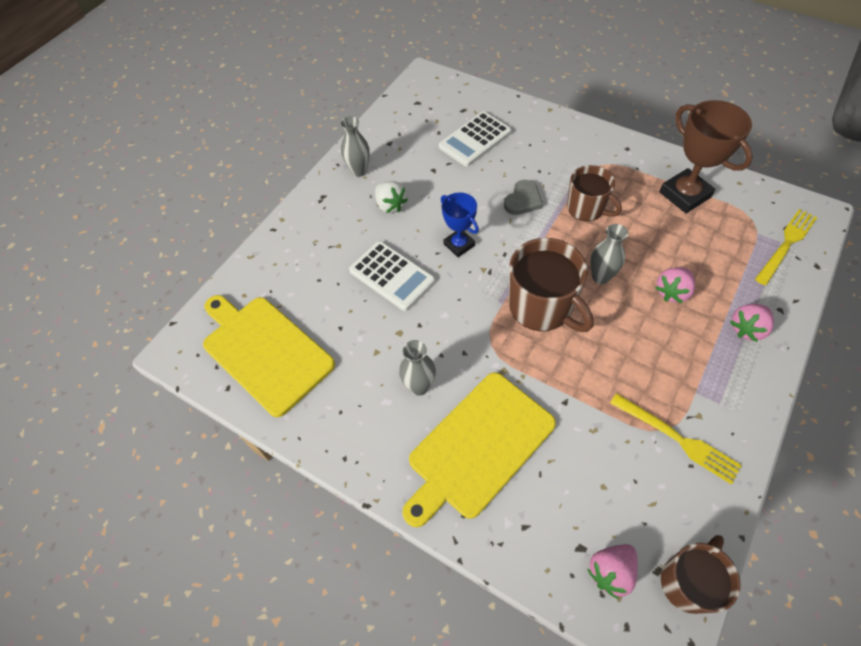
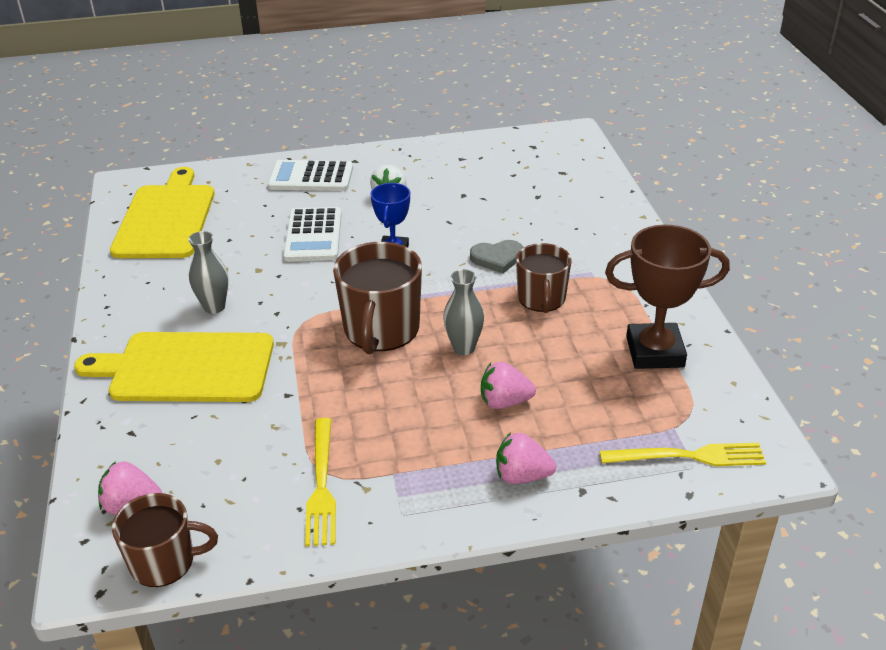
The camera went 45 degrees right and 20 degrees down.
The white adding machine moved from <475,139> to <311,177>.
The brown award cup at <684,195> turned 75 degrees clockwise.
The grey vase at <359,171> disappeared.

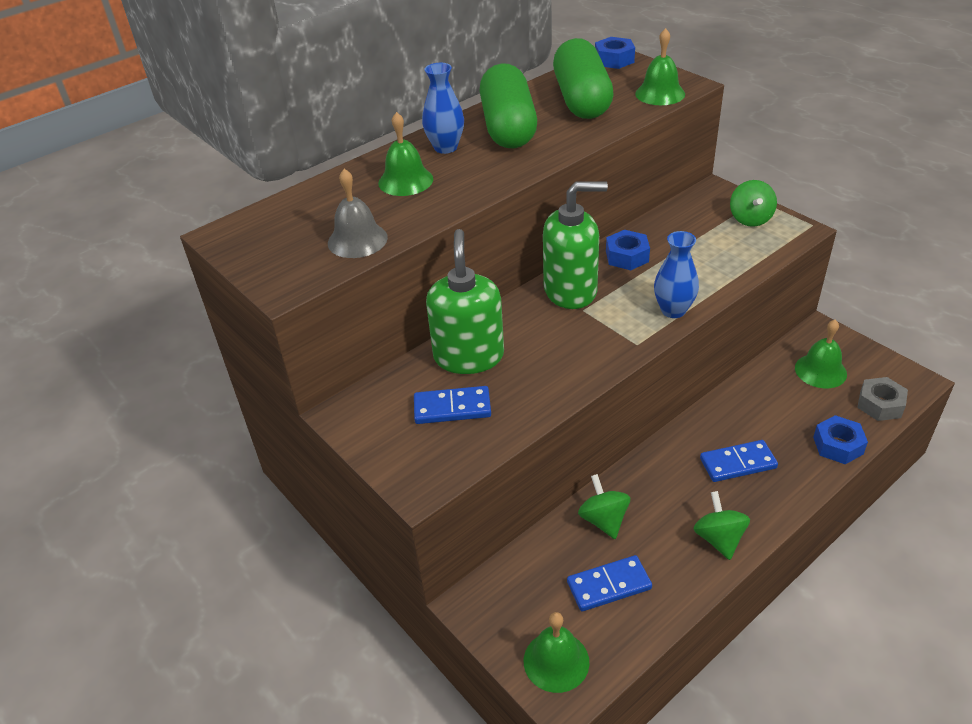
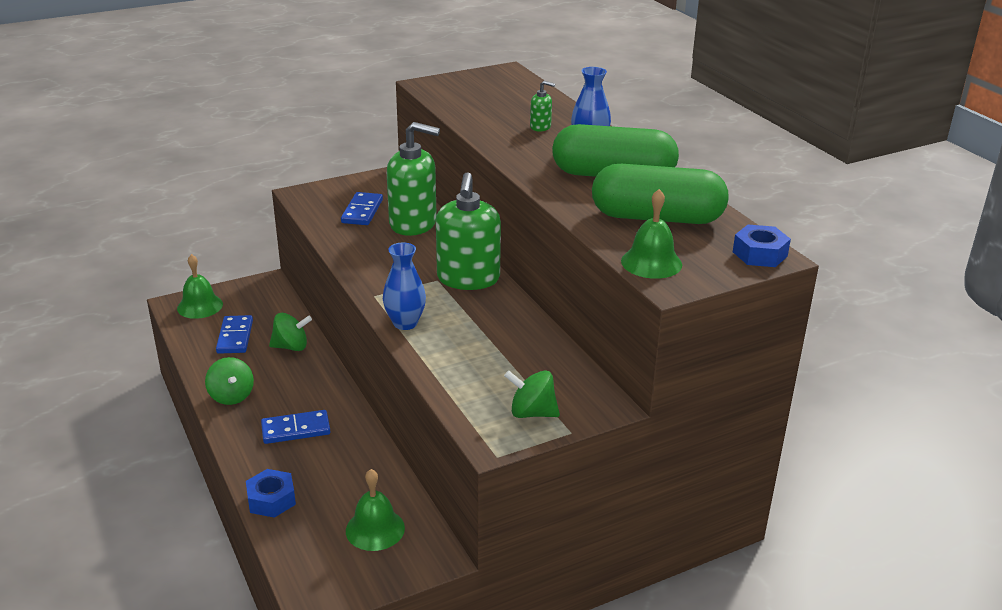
The camera went 100 degrees right and 10 degrees down.
The green spinning top at <719,539> turned 60 degrees clockwise.
The royal blue domino piece at <737,463> turned 75 degrees clockwise.
The green school bell at <405,181> was replaced by the green soap dispenser at <540,127>.
The grey school bell at <357,240> disappeared.
The royal blue hexagon nut at <627,256> disappeared.
The grey hexagon nut at <880,404> disappeared.

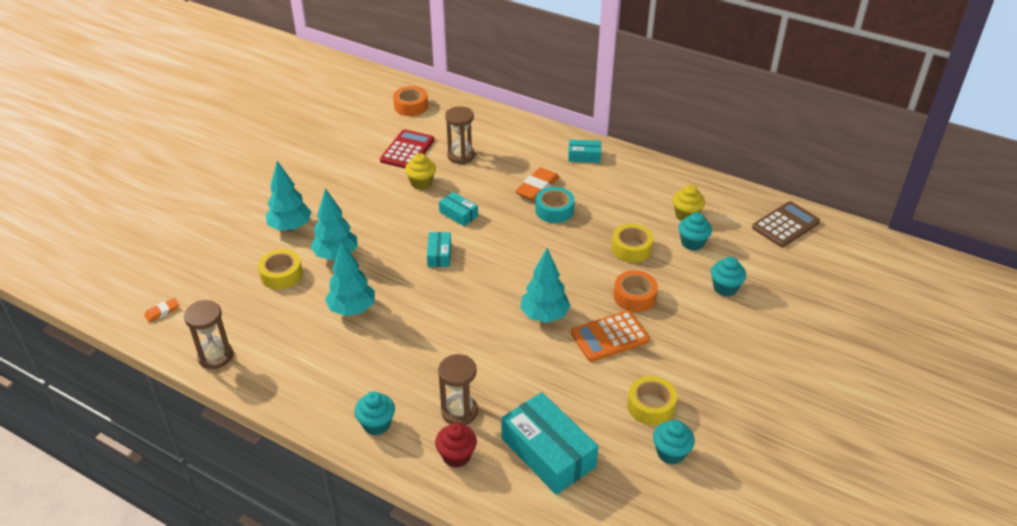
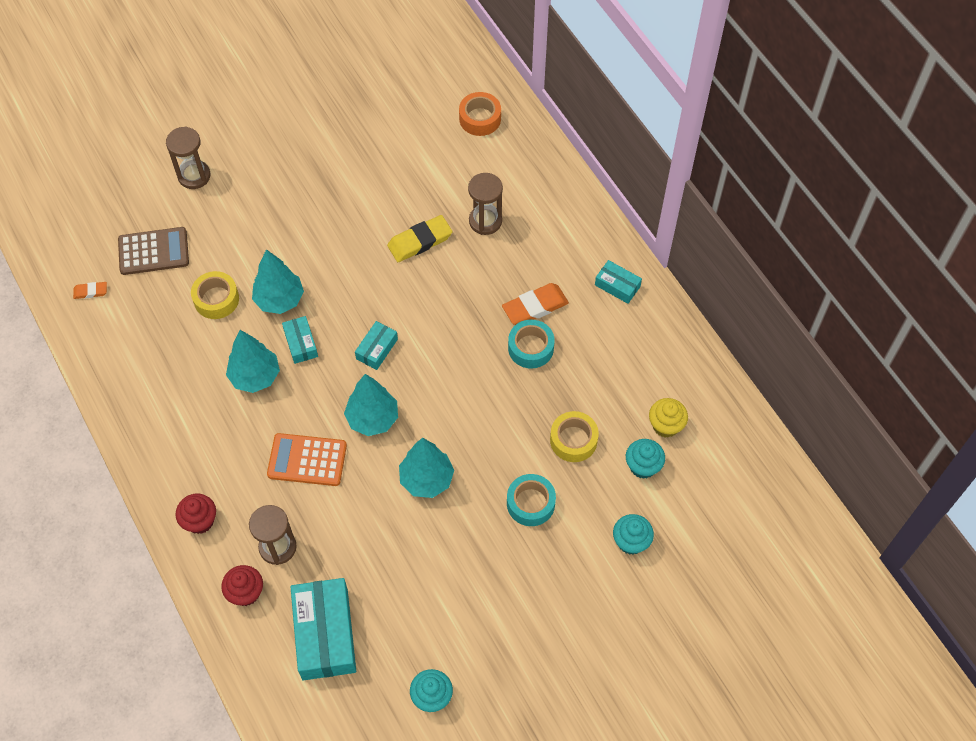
The camera went 30 degrees right and 20 degrees up.
The brown adding machine moved from <785,225> to <153,251>.
The brown sand timer moved from <215,356> to <194,176>.
The aqua cupcake at <376,424> became the scarlet cupcake at <200,521>.
The bright orange adding machine moved from <609,337> to <307,460>.
The aqua box moved from <458,214> to <301,343>.
The aqua fir tree moved from <290,227> to <373,419>.
The yellow cupcake at <421,183> was replaced by the yellow pencil eraser at <420,241>.
The bright orange tape at <634,297> became the aqua tape at <530,503>.
The scarlet adding machine at <407,150> disappeared.
The yellow tape at <651,406> disappeared.

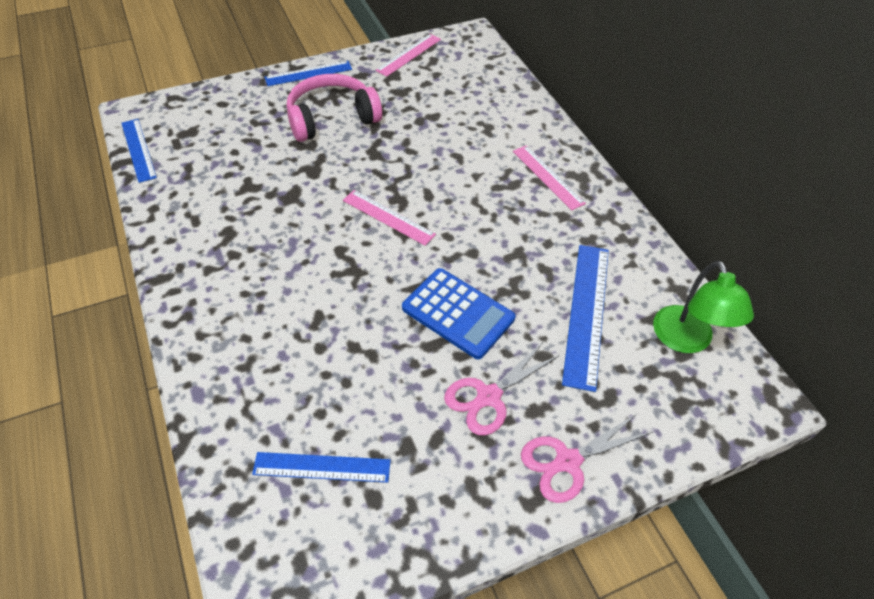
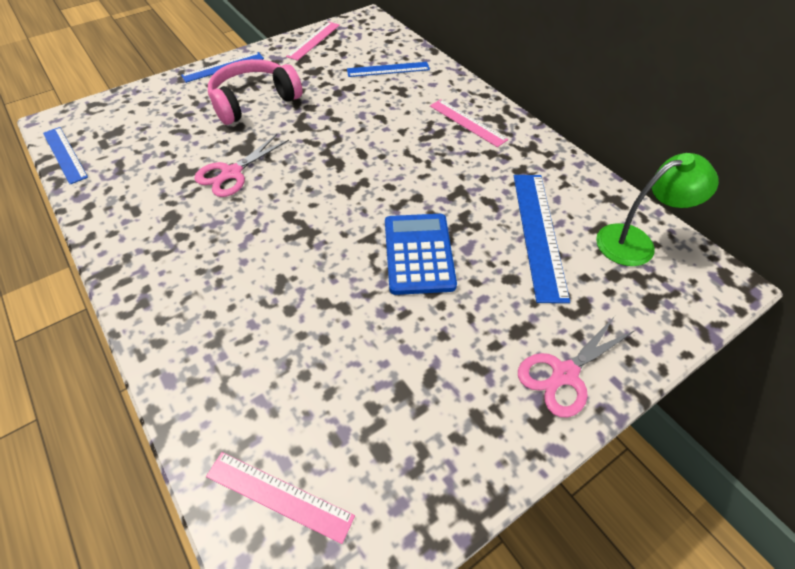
The camera went 10 degrees left and 0 degrees up.
The pink scissors moved from <488,396> to <232,173>.
The pink ruler moved from <388,217> to <279,496>.
The royal blue ruler moved from <322,467> to <388,69>.
The royal blue adding machine at <458,313> turned 120 degrees counterclockwise.
The green desk lamp at <686,340> turned 90 degrees counterclockwise.

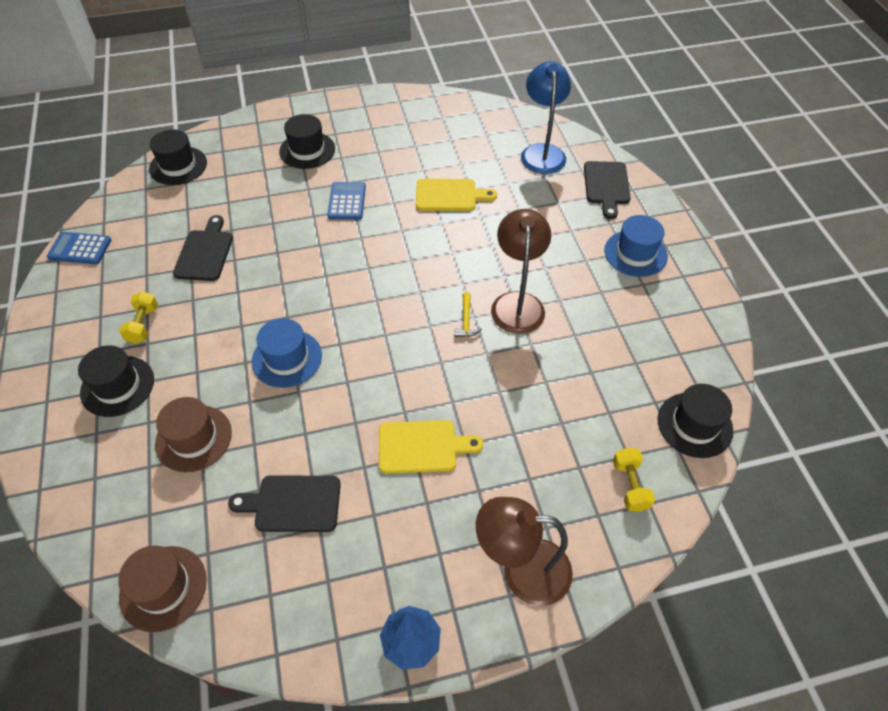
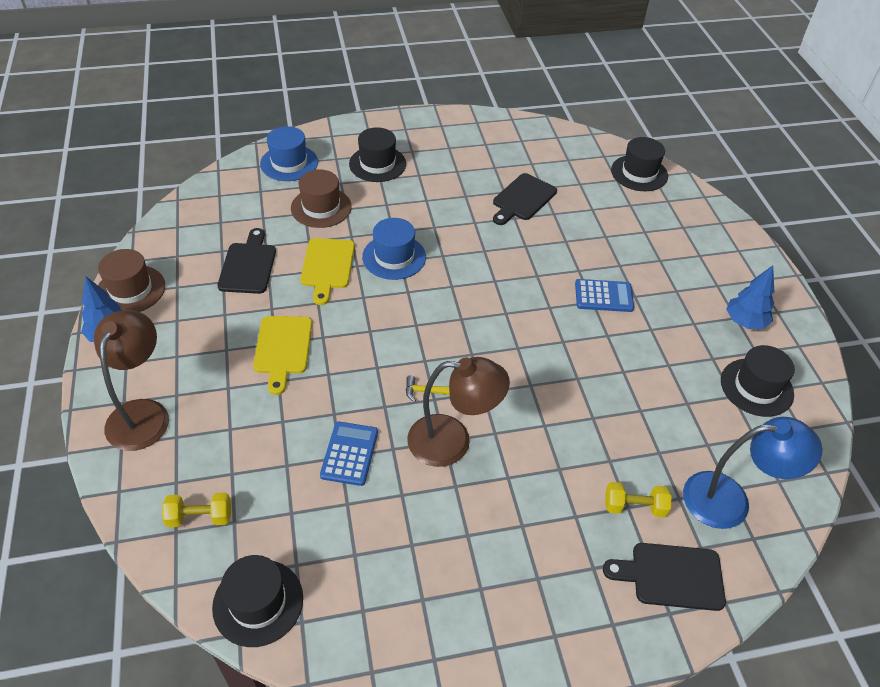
The camera went 90 degrees right and 5 degrees down.
The brown hat moved from <163,588> to <131,290>.
The royal blue hat moved from <635,253> to <289,163>.
The yellow chopping board moved from <449,195> to <327,266>.
The royal blue adding machine moved from <80,249> to <349,454>.
The black chopping board at <205,252> turned 120 degrees clockwise.
The yellow dumbbell moved from <143,325> to <634,507>.
The black hat moved from <307,150> to <756,387>.
The royal blue fir tree at <744,322> appeared.

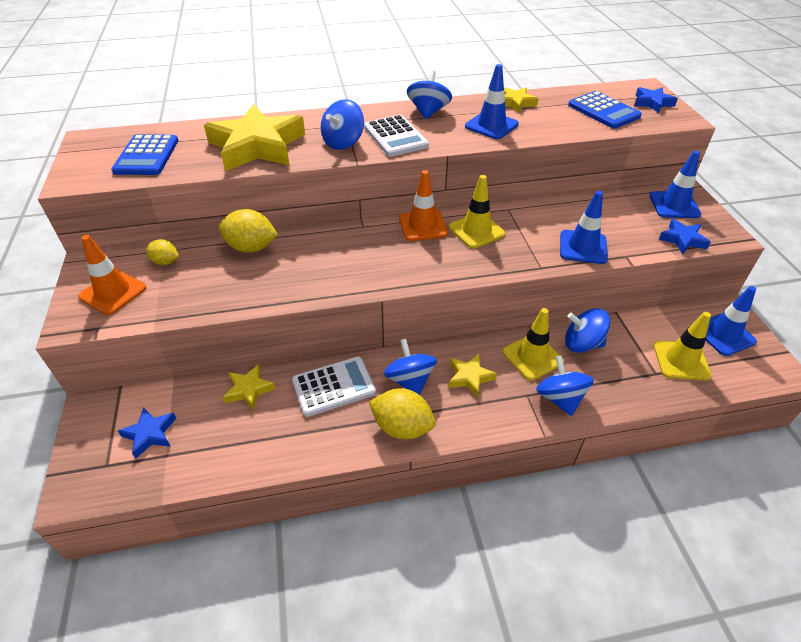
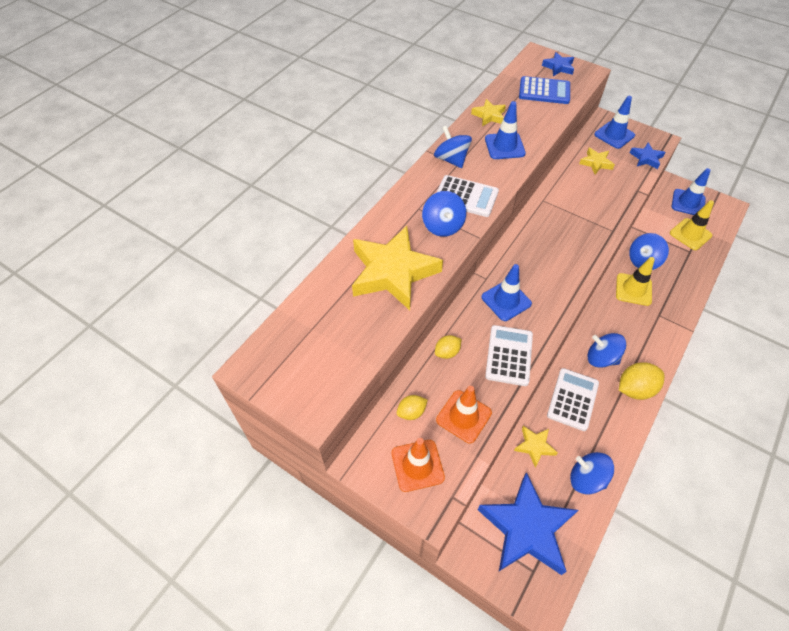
The camera went 45 degrees left and 10 degrees up.
The yellow toy lemon at <251,248> changed to 0.58 times the size.
The bright orange traffic cone moved from <423,226> to <463,416>.
The royal blue star shape at <150,434> changed to 2.15 times the size.
The royal blue traffic cone moved from <583,247> to <506,300>.
The white adding machine at <509,355> appeared.
The royal blue spinning top moved from <560,398> to <586,479>.
The yellow star shape moved from <469,377> to <596,163>.
The royal blue adding machine at <147,156> disappeared.
The yellow traffic cone at <476,231> disappeared.

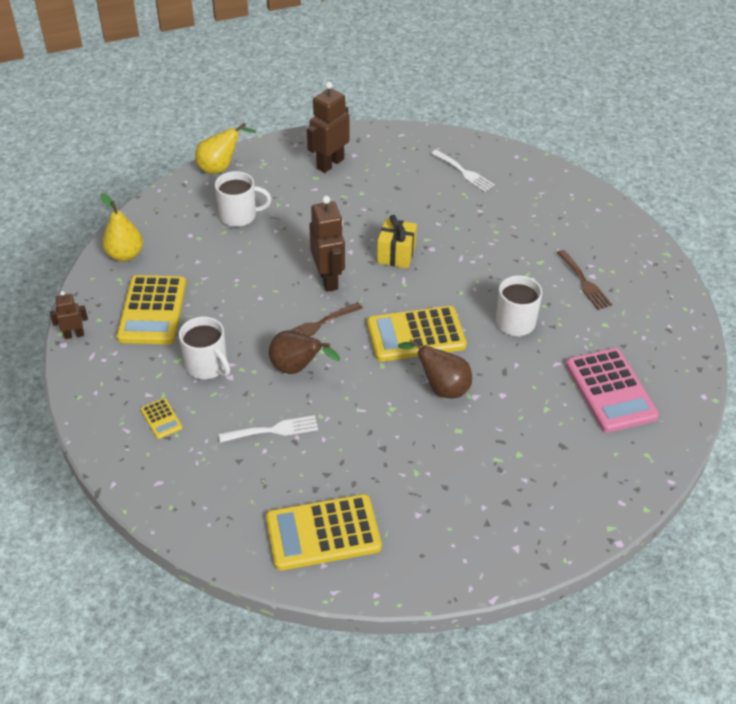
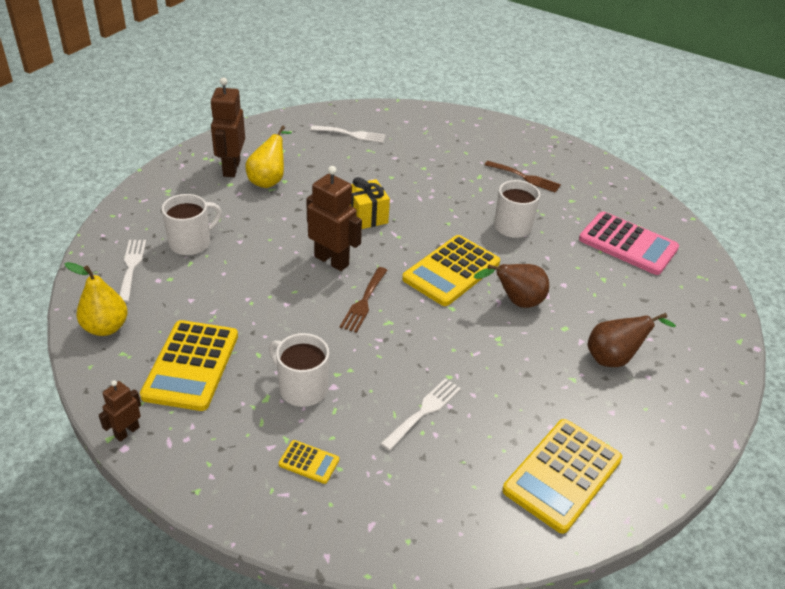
The camera went 40 degrees left and 5 degrees down.
The white dinner fork at <131,267> appeared.
The yellow adding machine at <153,310> turned 45 degrees clockwise.
The yellow pear fruit moved from <220,168> to <269,180>.
The white tea mug at <207,366> turned 150 degrees counterclockwise.
The brown pear fruit moved from <297,368> to <614,358>.

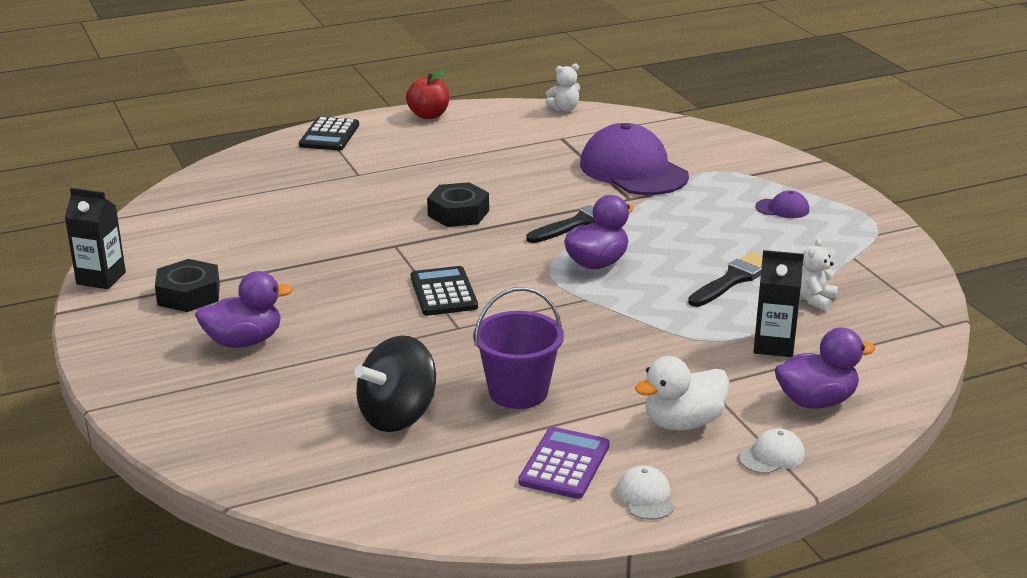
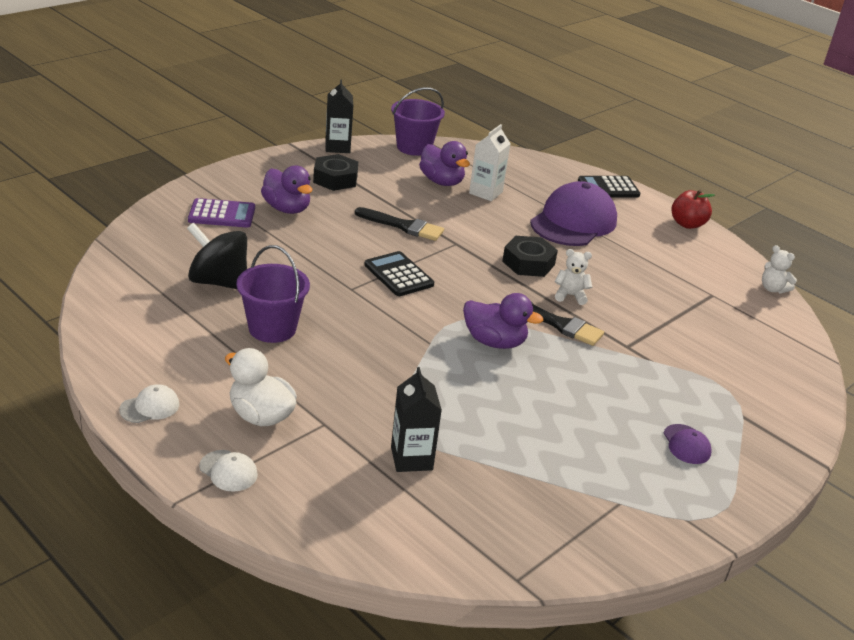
The camera went 65 degrees right and 5 degrees up.
The purple adding machine moved from <564,464> to <222,214>.
The black paint brush moved from <733,279> to <403,226>.
The black adding machine at <443,292> turned 90 degrees counterclockwise.
The purple pail at <414,147> appeared.
The purple rubber duck moved from <816,401> to <441,182>.
The white milk carton at <485,192> appeared.
The purple peaked cap moved from <633,170> to <573,222>.
The white stuffed bear moved from <814,300> to <570,296>.

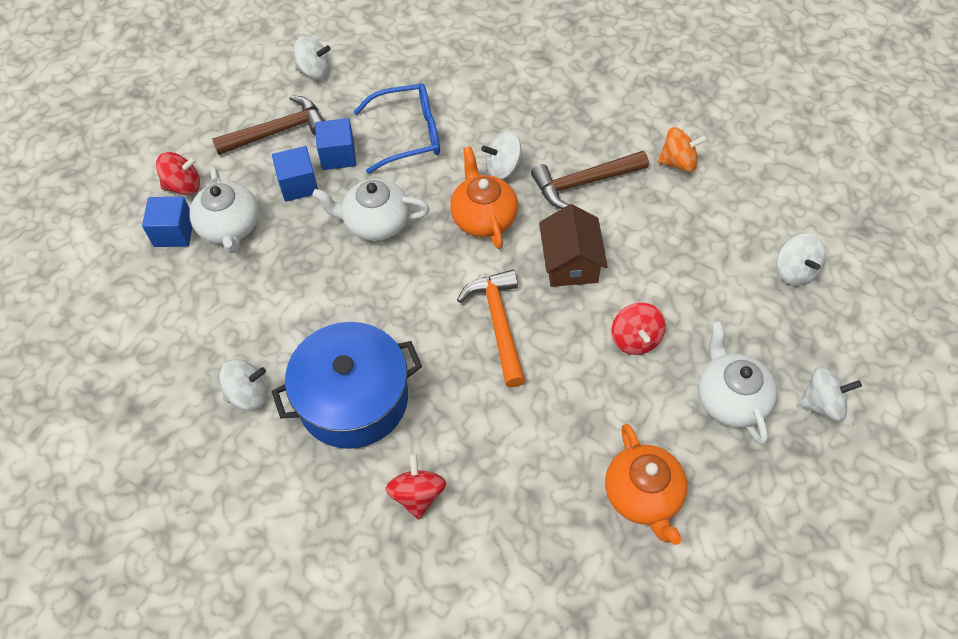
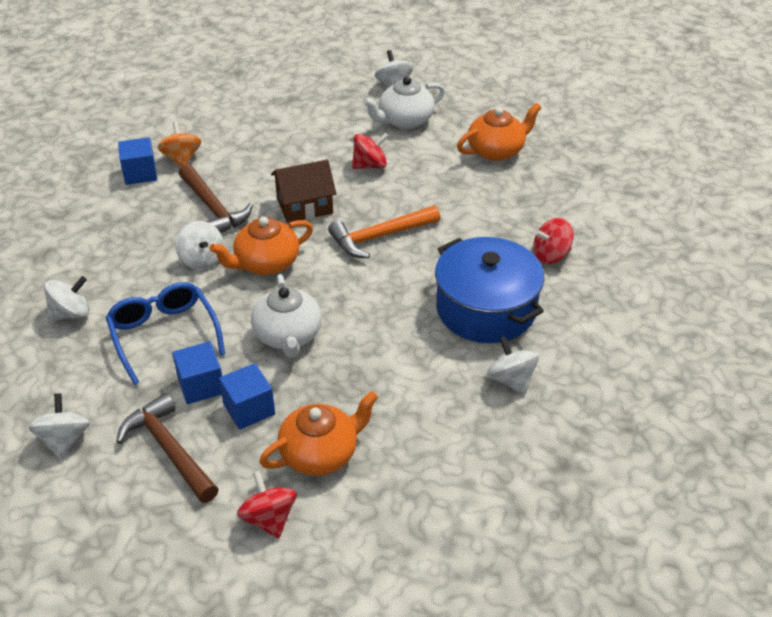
The camera went 105 degrees left and 15 degrees down.
The white spinning top moved from <795,271> to <71,313>.
The royal blue cube moved from <174,232> to <140,173>.
The white teapot at <230,227> became the bright orange teapot at <320,453>.

